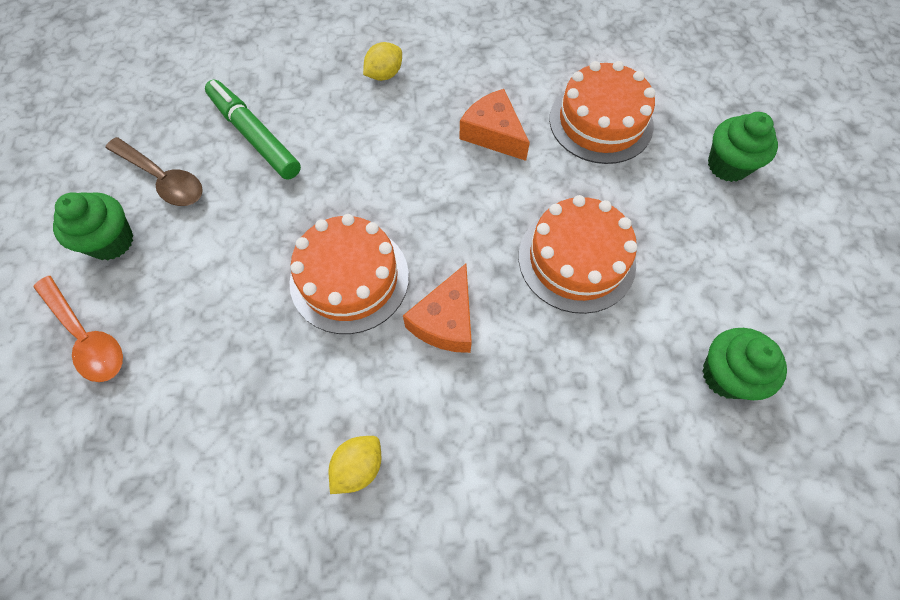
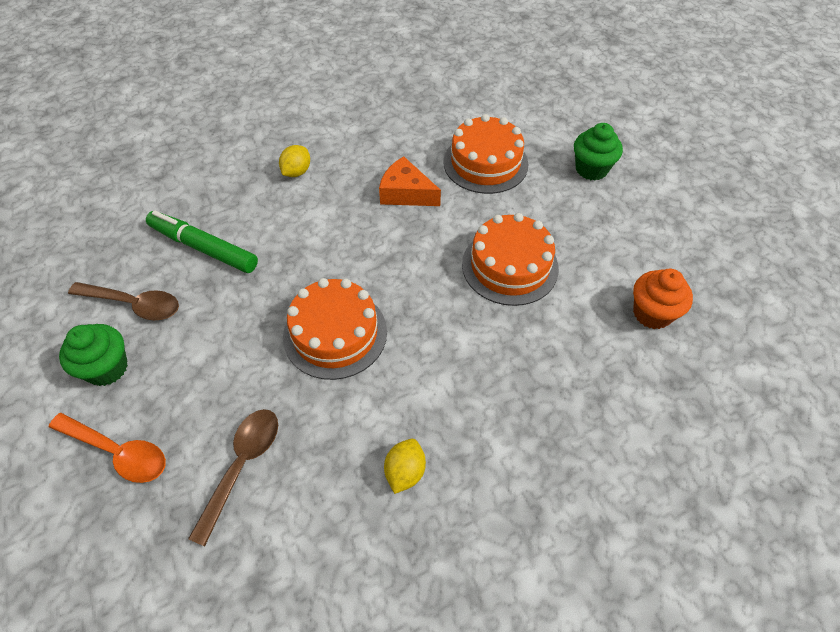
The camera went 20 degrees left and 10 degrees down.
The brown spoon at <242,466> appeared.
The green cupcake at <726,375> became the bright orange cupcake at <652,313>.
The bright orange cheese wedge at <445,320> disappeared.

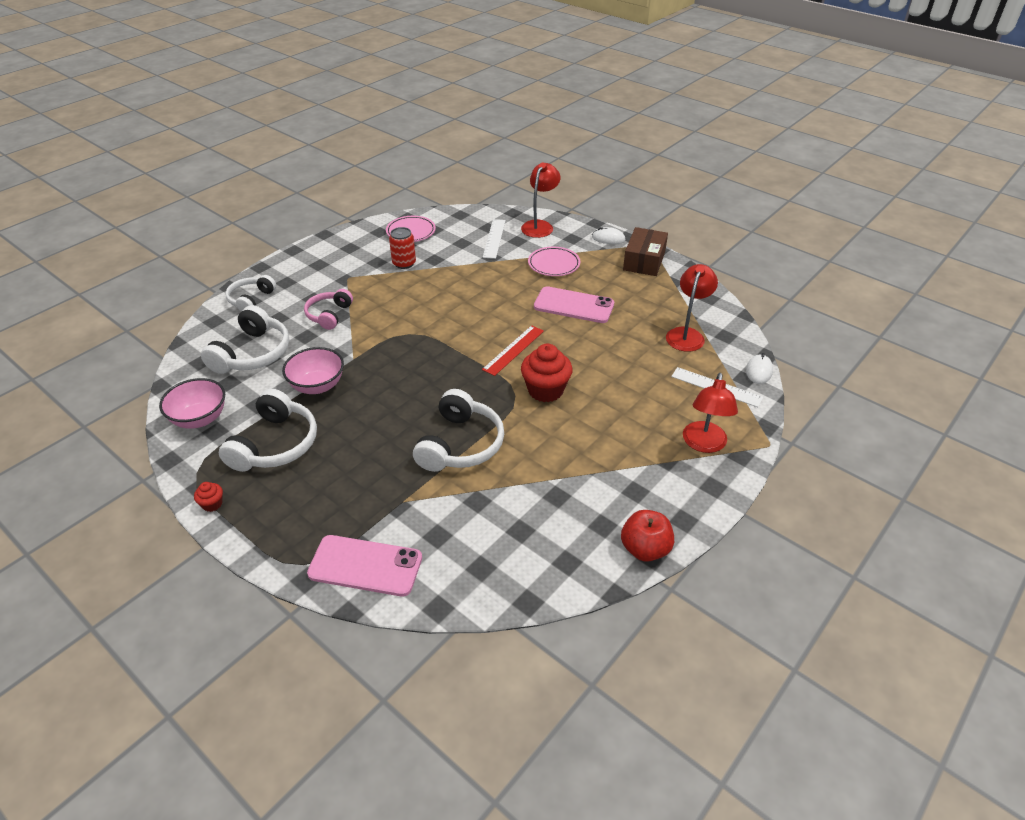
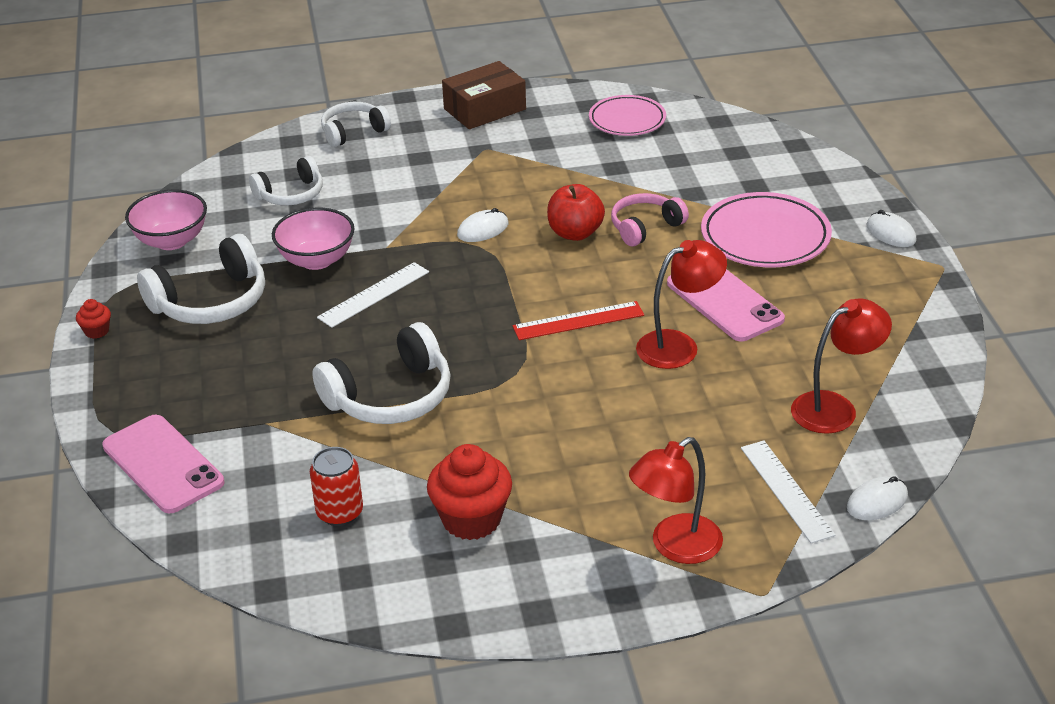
The camera went 40 degrees right and 5 degrees down.
The white over-ear headphones at <252,353> changed to 0.64 times the size.
The scarlet tin moved from <404,263> to <339,512>.
The white ruler moved from <494,238> to <374,295>.
The scarlet cupcake moved from <545,390> to <471,519>.
The brown box moved from <644,261> to <485,109>.
The white PC mouse at <483,229> appeared.
The scarlet apple fruit moved from <645,549> to <575,233>.
The pink over-ear headphones moved from <329,315> to <645,227>.
The scarlet desk lamp moved from <540,225> to <678,345>.
The pink dinner plate at <554,264> changed to 1.50 times the size.

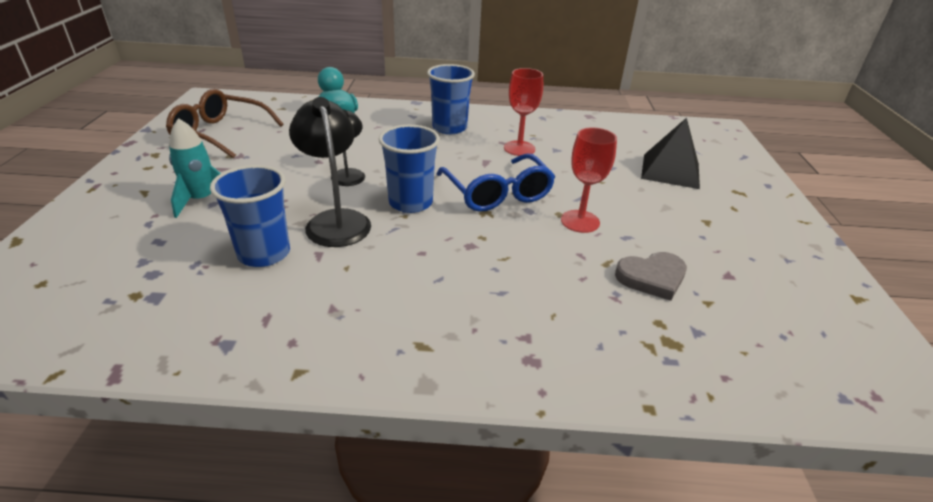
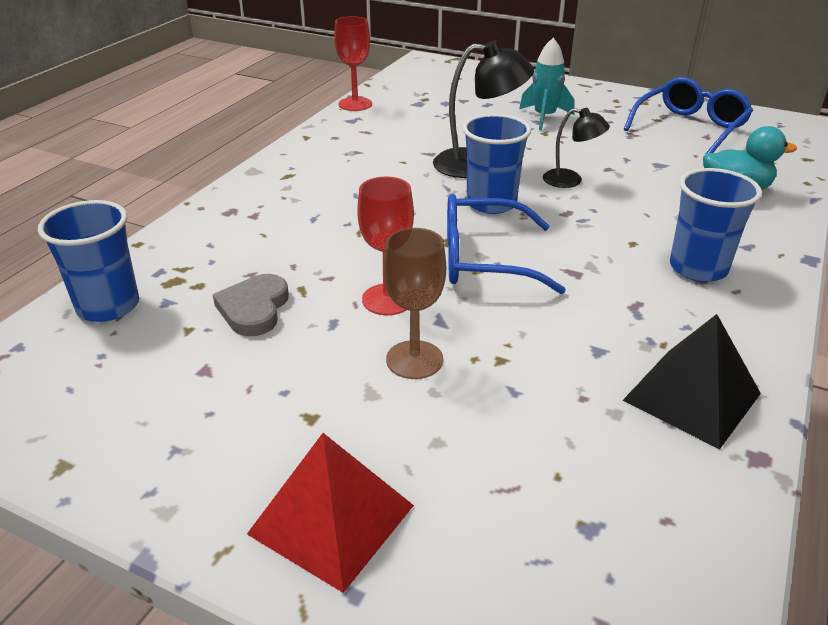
The camera went 115 degrees right and 0 degrees up.
The royal blue cup moved from <264,253> to <108,306>.
The scarlet pyramid shape at <332,519> appeared.
The scarlet wine glass moved from <519,148> to <355,104>.
The brown wine glass at <414,360> appeared.
The black pyramid shape moved from <670,171> to <692,397>.
The brown eyeglasses at <220,133> became the royal blue eyeglasses at <690,127>.

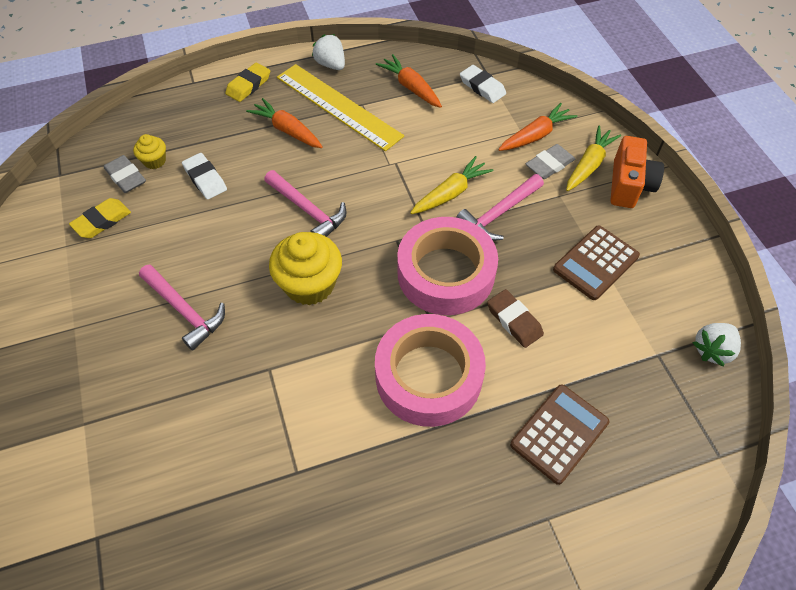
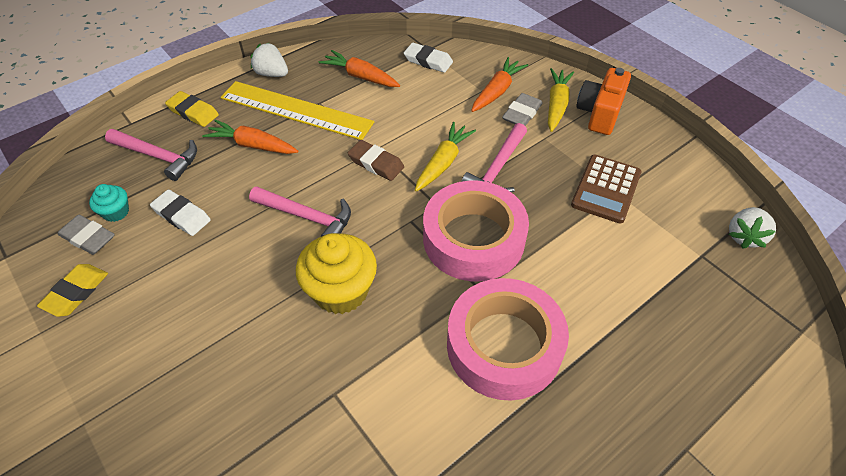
The camera went 20 degrees left and 5 degrees down.
The yellow cupcake at <154,161> became the aqua cupcake at <116,212>.
The pink claw hammer moved from <184,311> to <158,157>.
The yellow pencil eraser at <248,85> turned 75 degrees counterclockwise.
The brown pencil eraser moved from <514,321> to <376,163>.
The bright orange camera at <629,185> turned 150 degrees counterclockwise.
The brown adding machine at <559,433> disappeared.

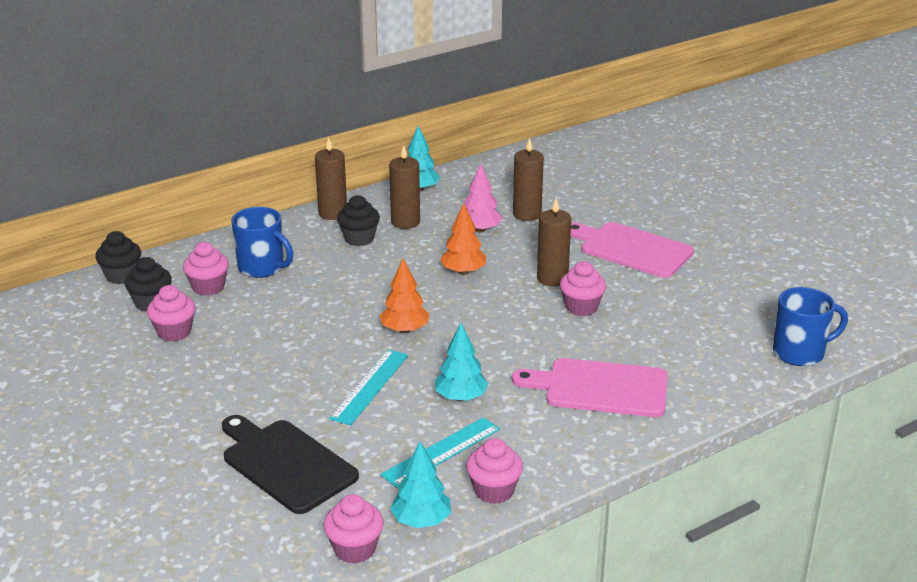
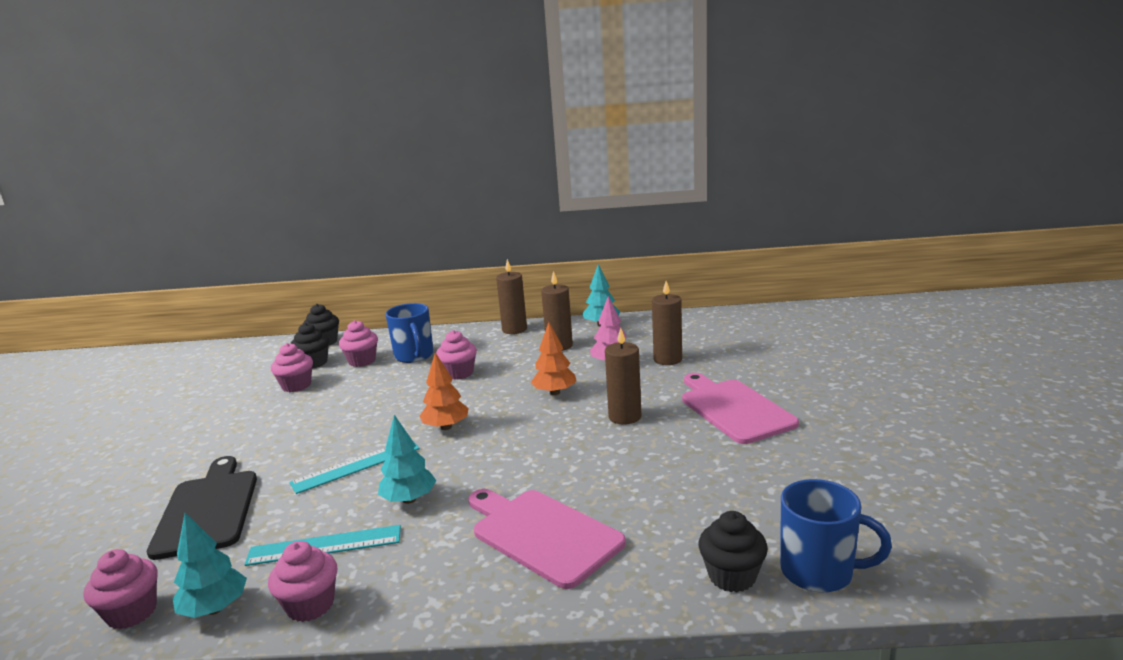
The camera went 35 degrees right and 10 degrees down.
The pink cupcake moved from <581,307> to <459,373>.
The black cupcake moved from <359,238> to <732,576>.

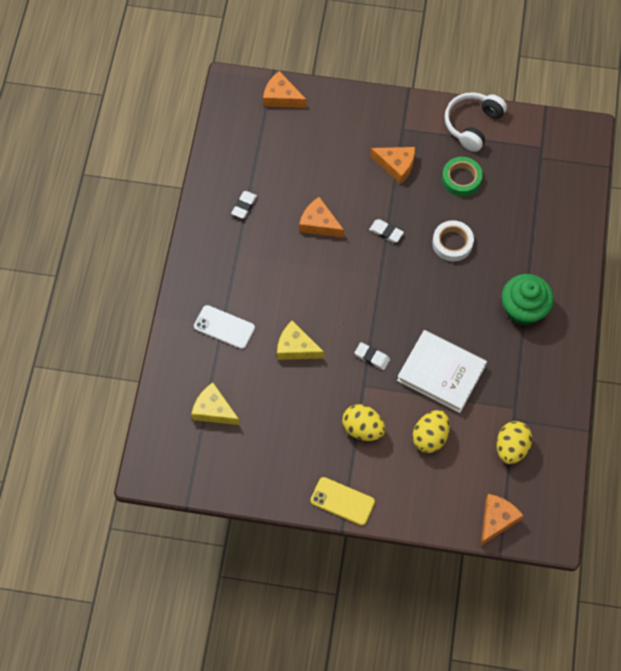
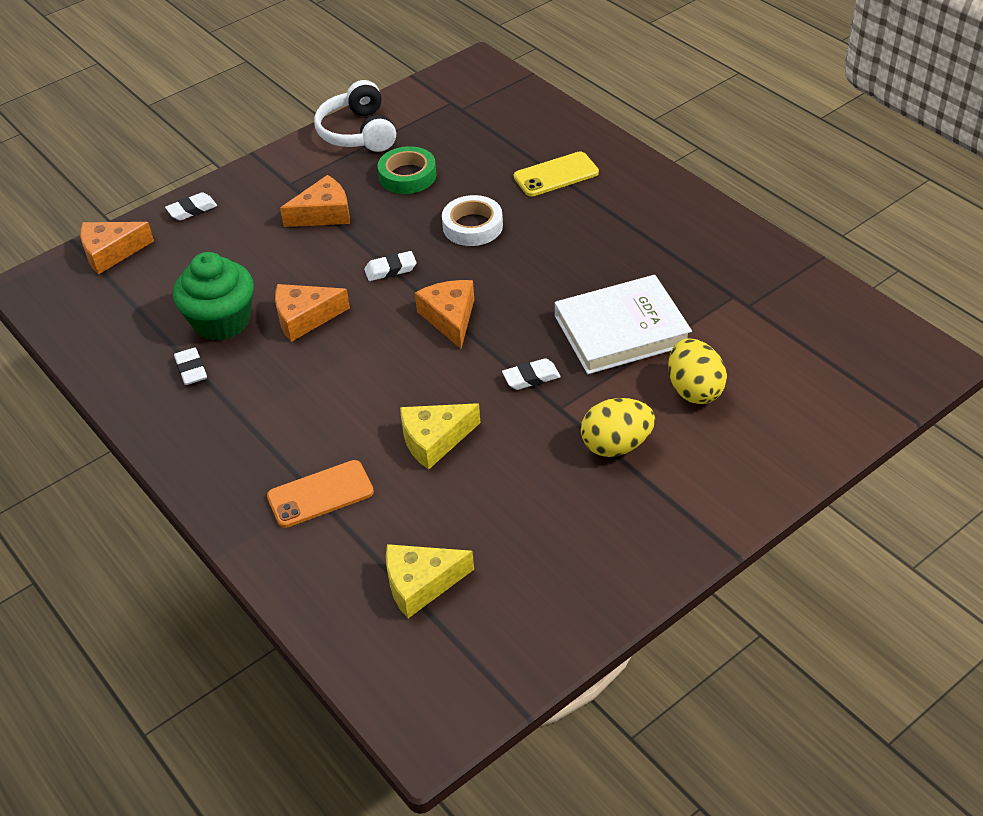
The camera went 45 degrees left and 20 degrees down.
The white pencil eraser at <192,210> appeared.
The green cupcake moved from <523,309> to <221,321>.
The white smartphone at <224,327> became the bright orange smartphone at <320,494>.
The bright orange cheese wedge moved from <496,520> to <450,318>.
The yellow smartphone moved from <342,501> to <556,175>.
The yellow egg at <511,447> disappeared.

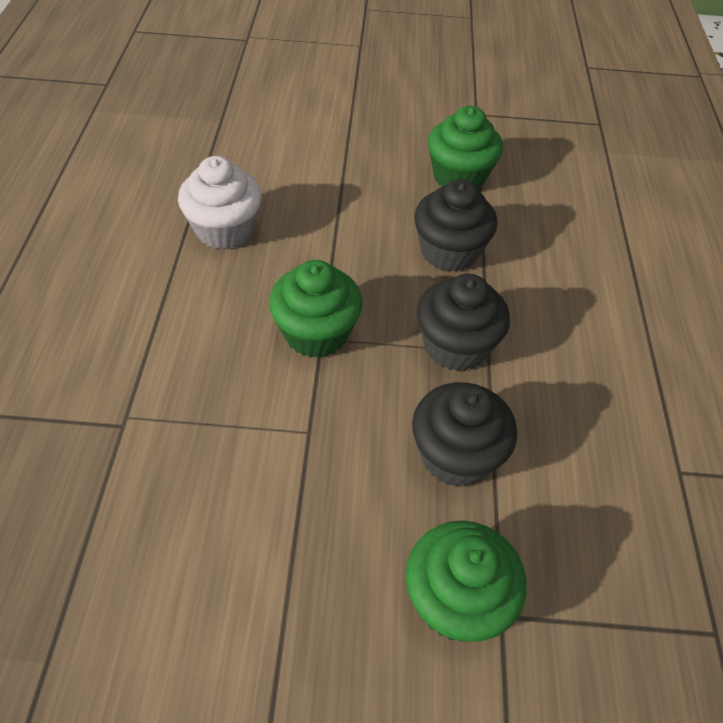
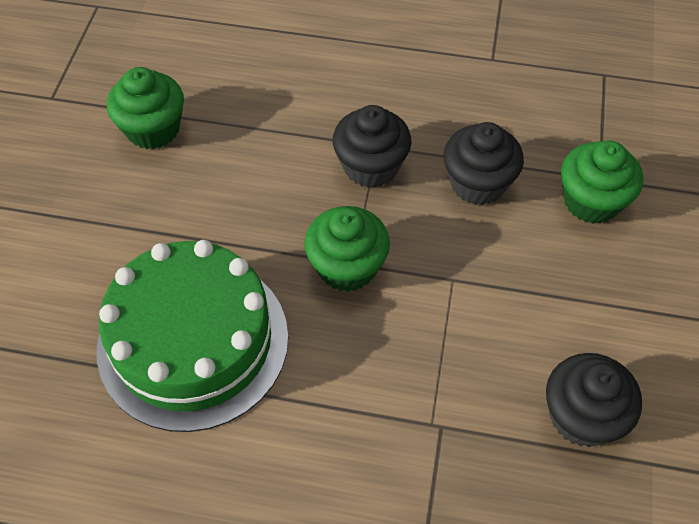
The camera went 80 degrees left and 5 degrees up.
The white cupcake at <225,230> was replaced by the green layer cake at <193,341>.
The black cupcake moved from <449,252> to <582,416>.

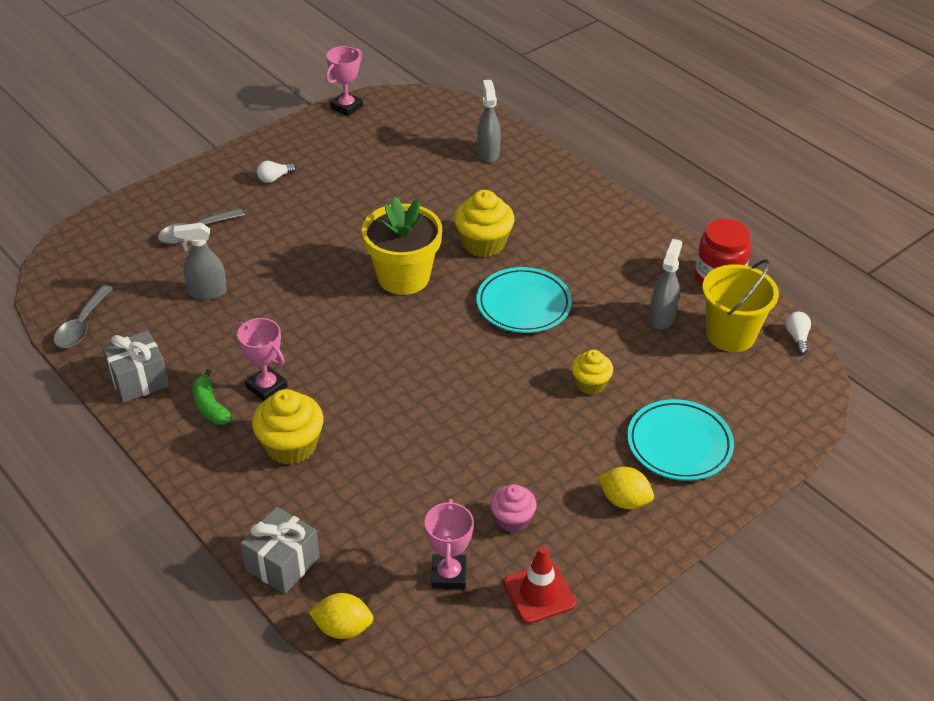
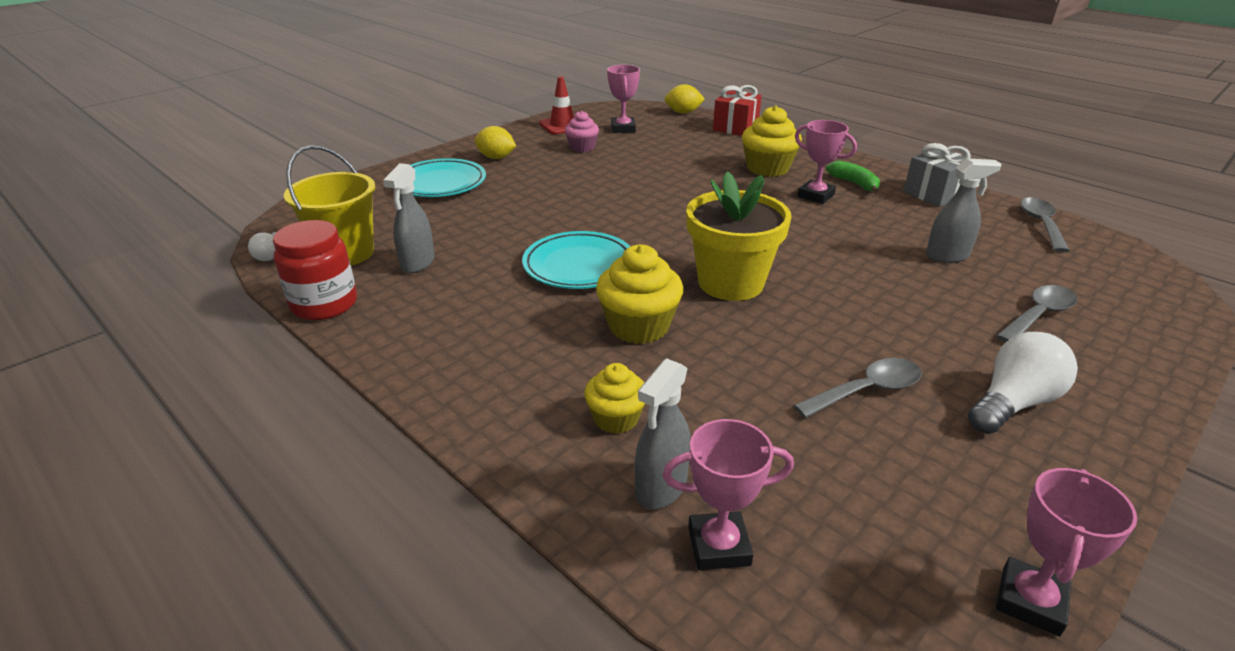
The camera went 175 degrees right and 10 degrees down.
The yellow cupcake moved from <590,384> to <616,418>.
The grey sprayer at <488,153> turned 45 degrees clockwise.
The pink award cup at <719,546> appeared.
The grey present at <282,563> became the scarlet present at <735,128>.
The grey spoon at <867,390> appeared.
The white lightbulb at <274,178> changed to 1.88 times the size.

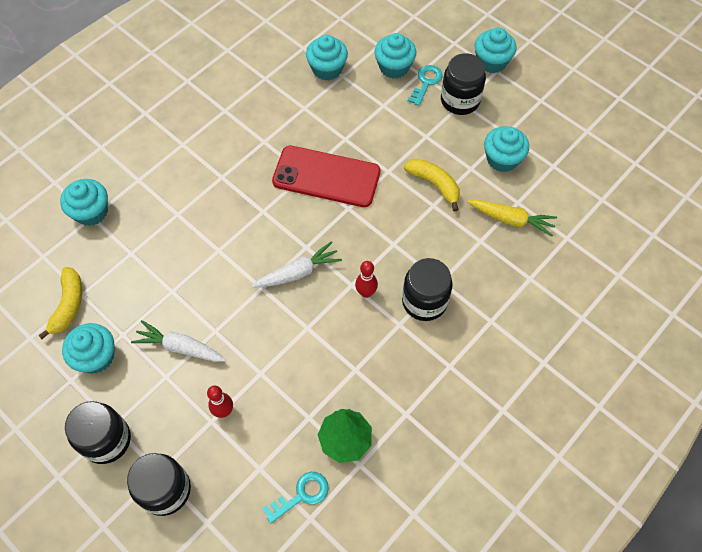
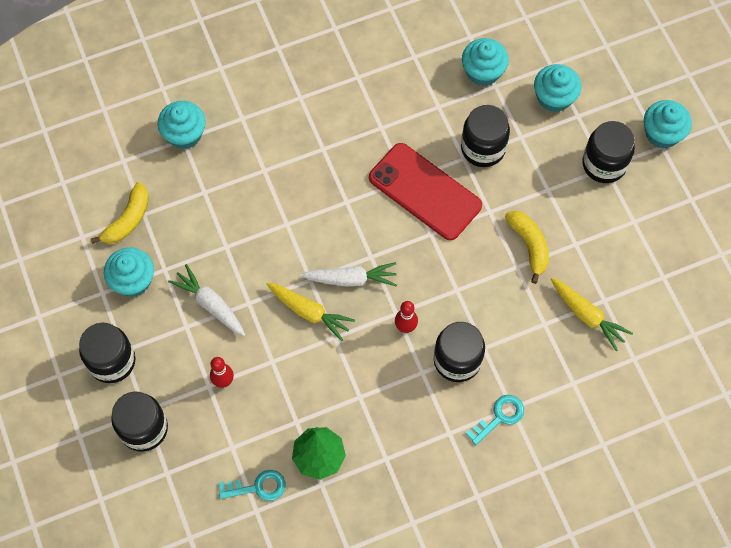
The camera went 25 degrees right and 5 degrees up.
The yellow toy carrot at <309,312> appeared.
The black jar at <483,148> appeared.
The aqua door key moved from <426,83> to <499,417>.
The aqua cupcake at <502,159> disappeared.

